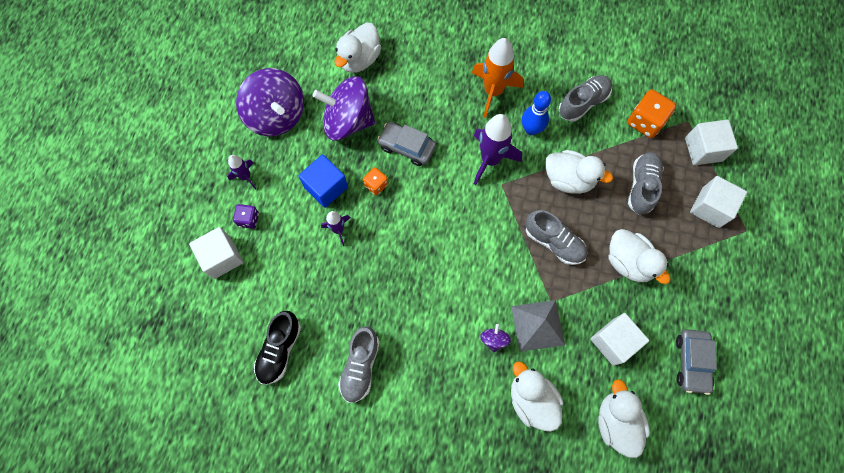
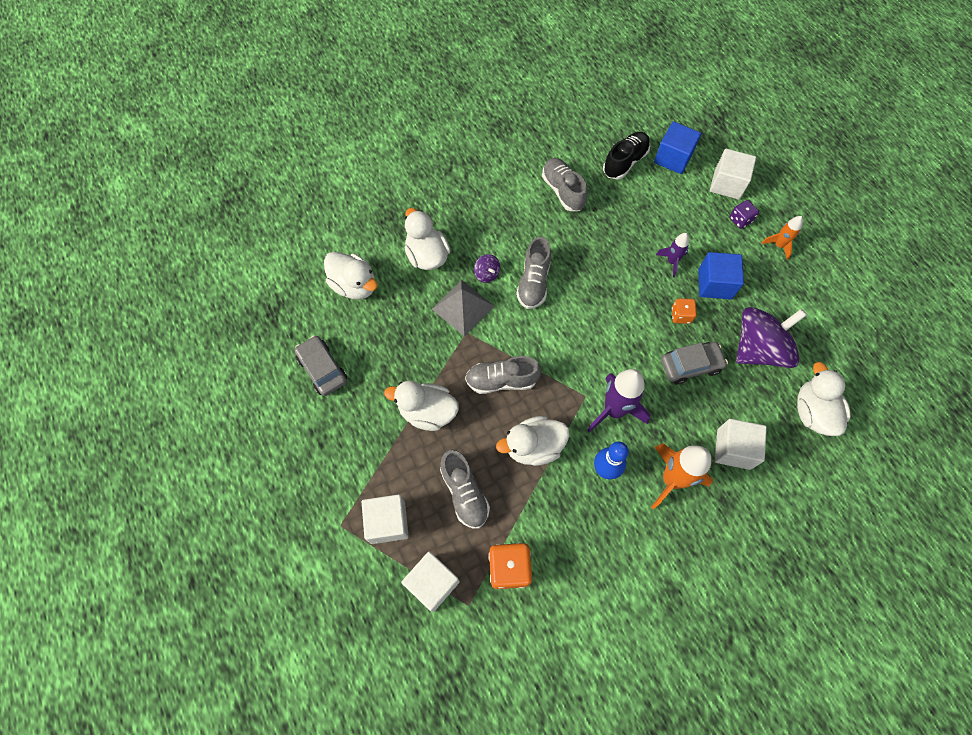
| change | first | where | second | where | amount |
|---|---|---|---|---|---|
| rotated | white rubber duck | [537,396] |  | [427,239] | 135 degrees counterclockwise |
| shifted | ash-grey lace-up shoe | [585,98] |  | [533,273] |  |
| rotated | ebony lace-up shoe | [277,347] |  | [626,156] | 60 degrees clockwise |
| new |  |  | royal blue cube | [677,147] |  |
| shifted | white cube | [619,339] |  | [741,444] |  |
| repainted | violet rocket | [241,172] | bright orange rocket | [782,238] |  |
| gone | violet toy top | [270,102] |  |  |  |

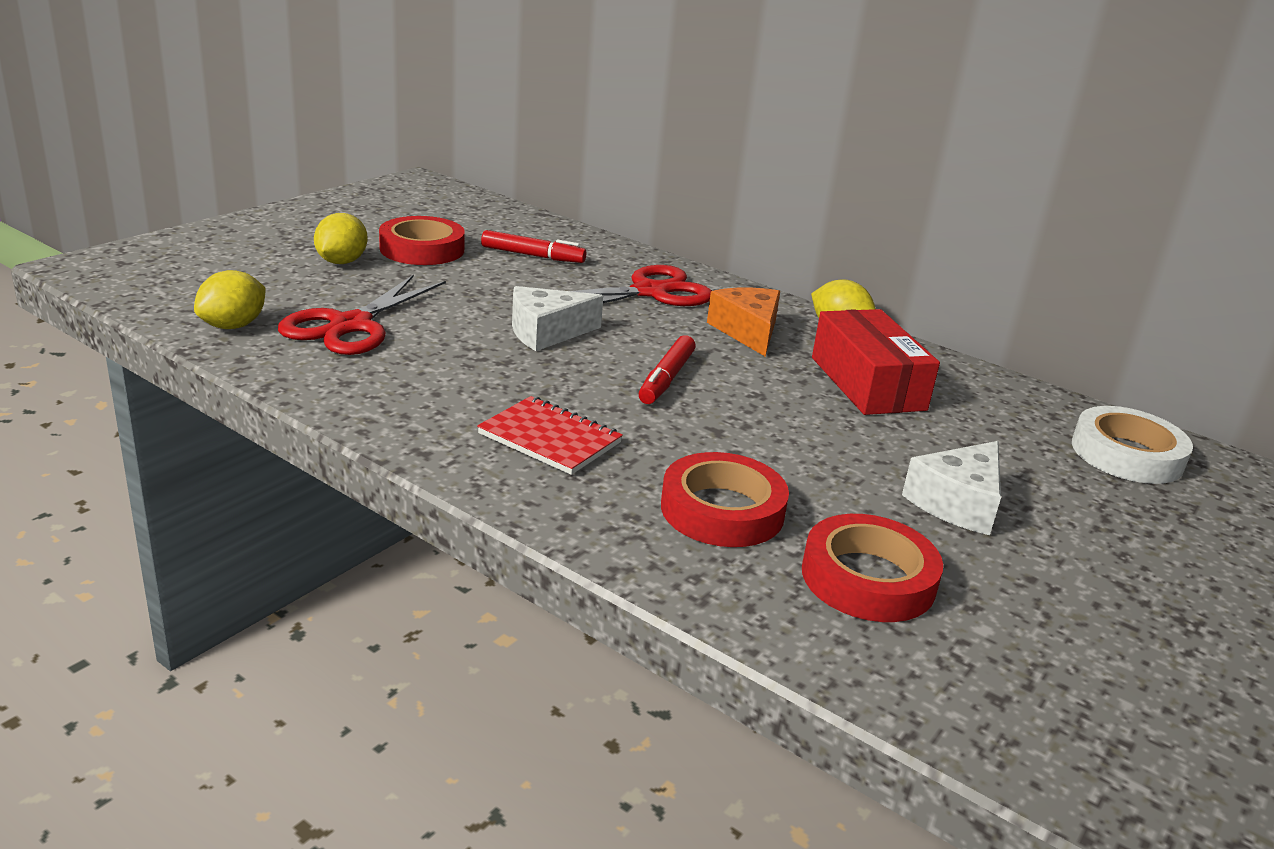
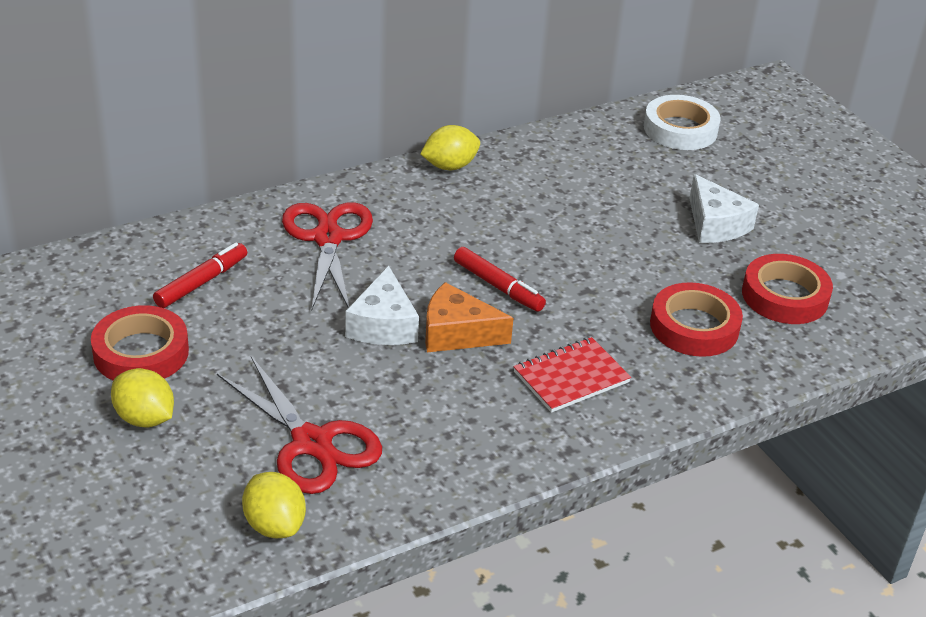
| change | first | where | second | where | amount |
|---|---|---|---|---|---|
| shifted | bright orange piece of cheese | [743,322] |  | [469,317] |  |
| gone | crimson box | [876,362] |  |  |  |

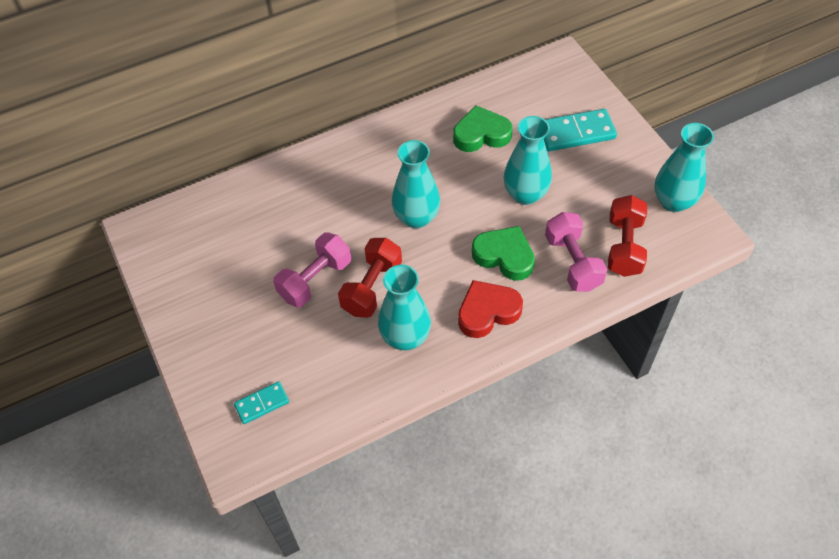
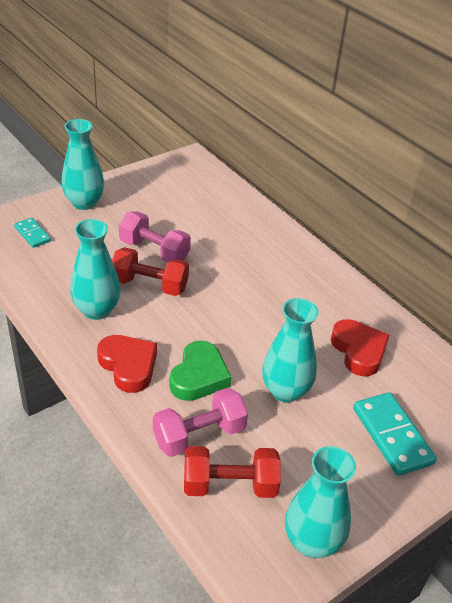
| change | first | where | second | where | amount |
|---|---|---|---|---|---|
| shifted | teal tall vase | [416,184] |  | [83,164] |  |
| repainted | leaf-green heart | [483,128] | crimson heart | [360,348] |  |

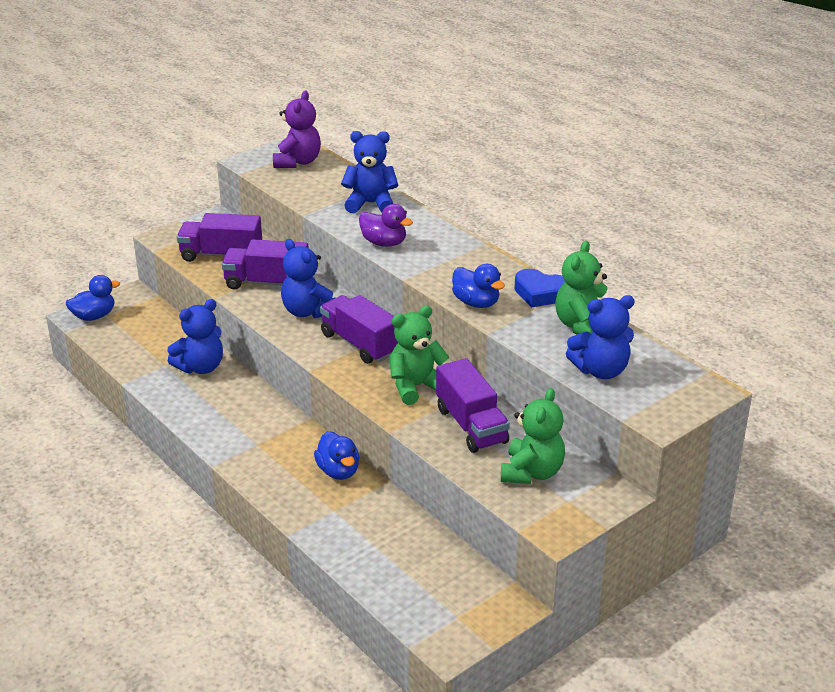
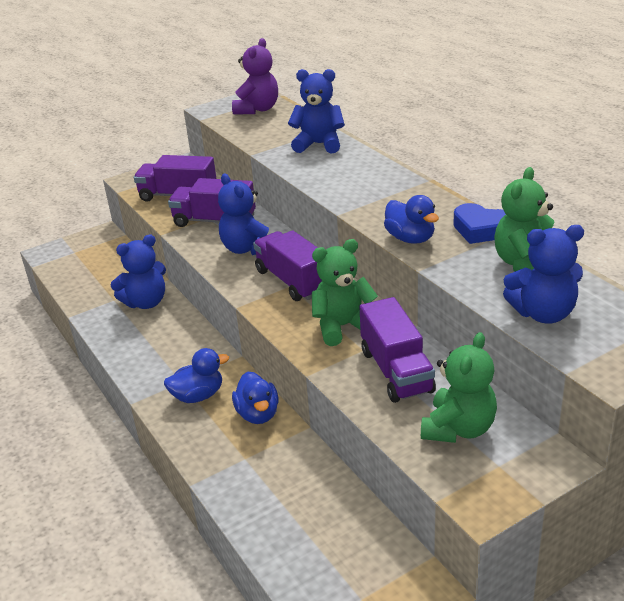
| change | first | where | second | where | amount |
|---|---|---|---|---|---|
| shifted | royal blue rubber duck | [93,298] |  | [196,375] |  |
| gone | violet rubber duck | [386,225] |  |  |  |

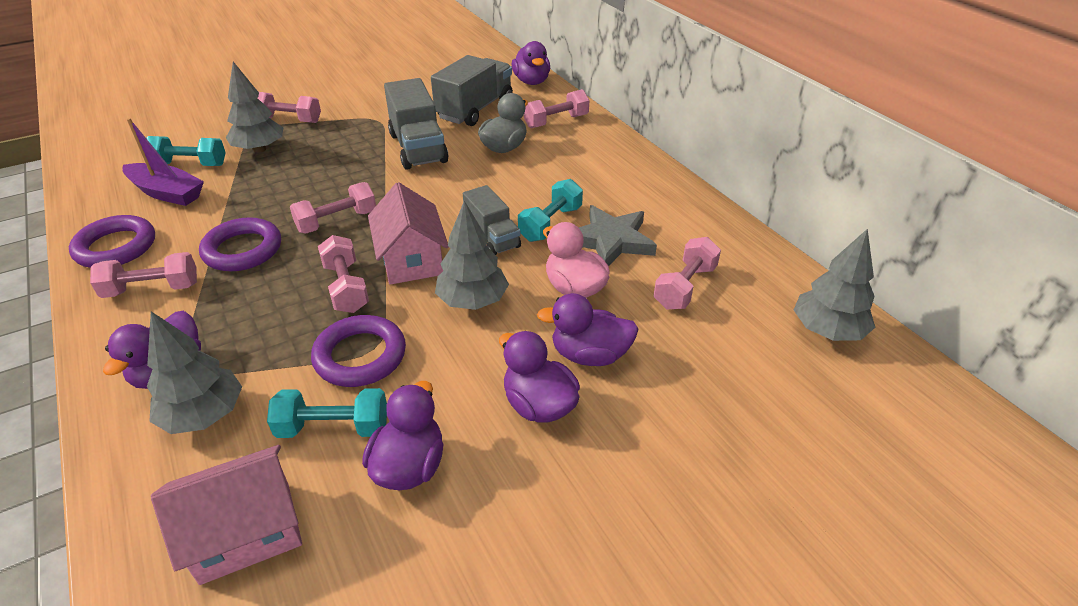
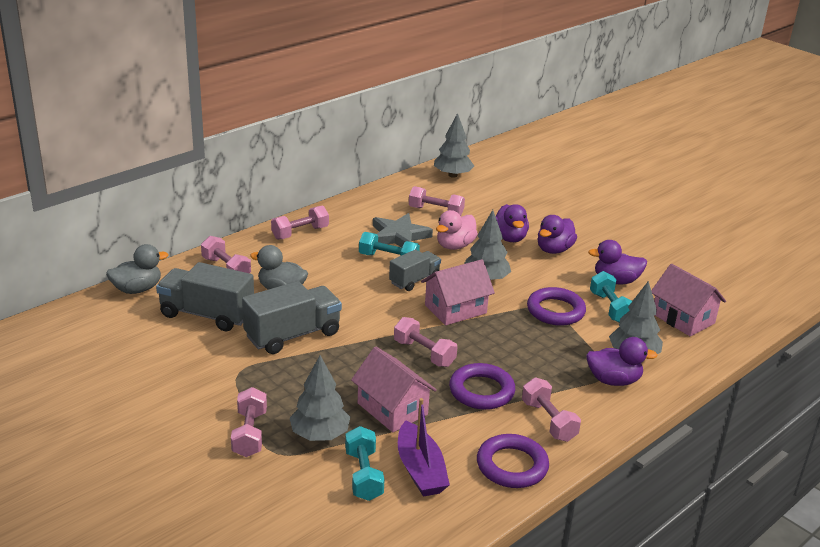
| change | first | where | second | where | amount |
|---|---|---|---|---|---|
| repainted | violet rubber duck | [531,63] | ash-grey rubber duck | [137,269] |  |
| shifted | rosy dumbbell | [343,274] |  | [300,223] |  |
| new |  |  | rosy toy house | [394,389] |  |
| rotated | violet boat | [163,162] |  | [424,447] | 150 degrees clockwise |

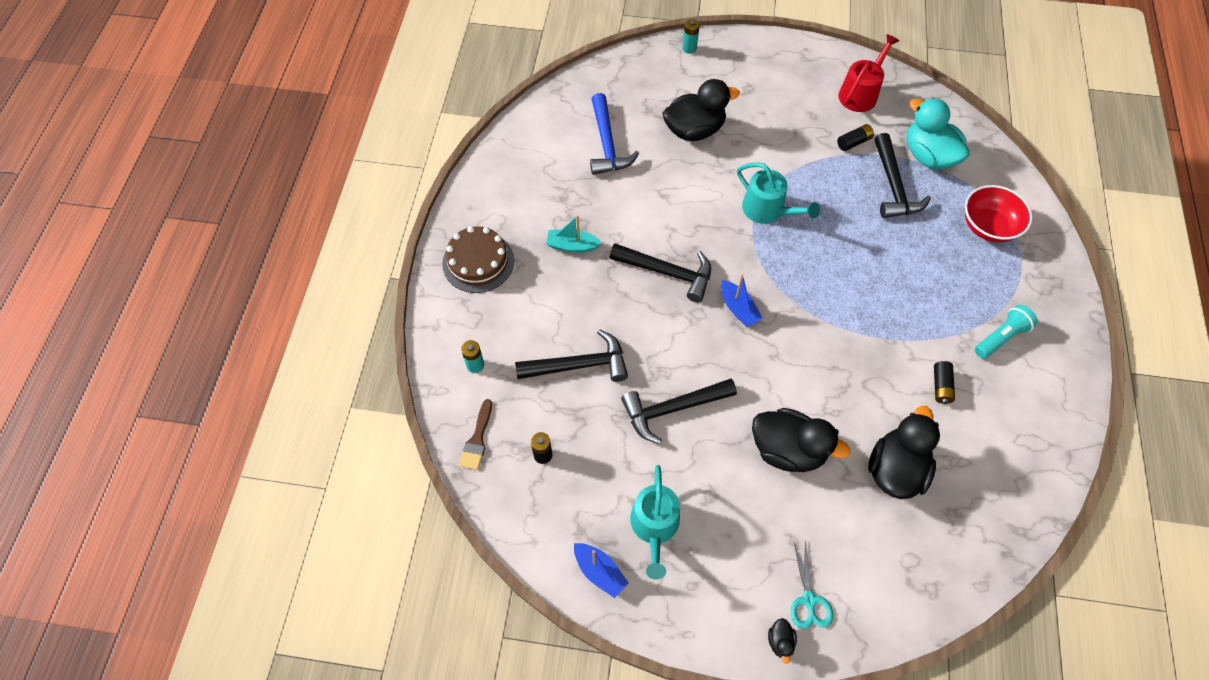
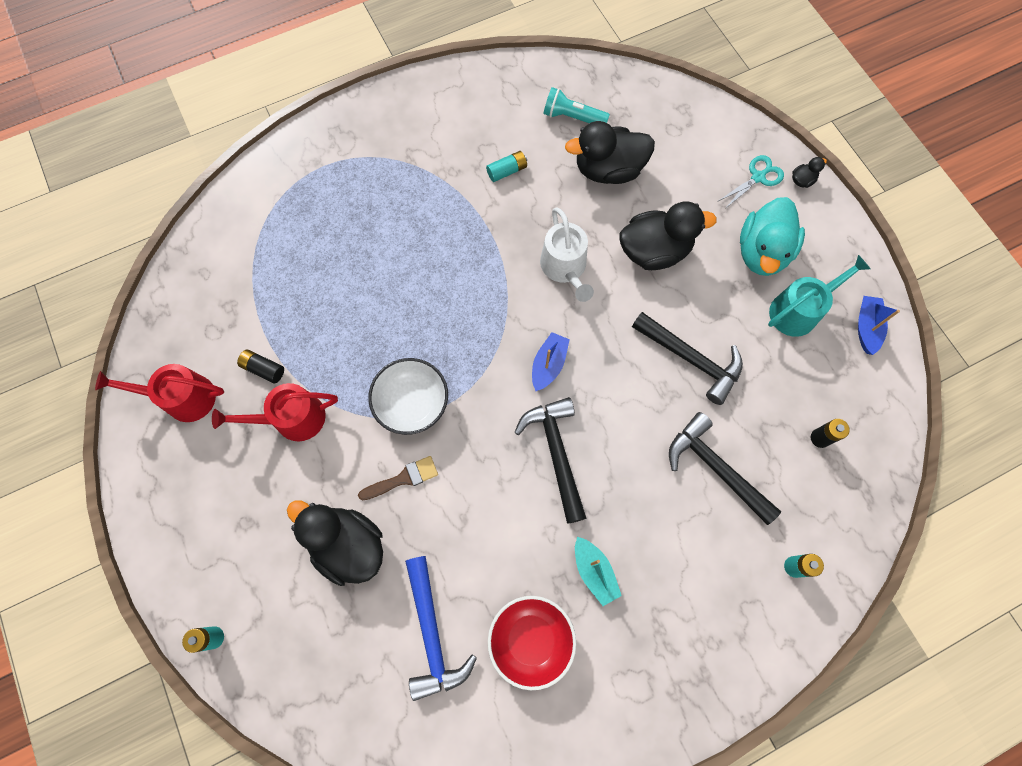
| change | first | where | second | where | amount |
|---|---|---|---|---|---|
| new |  |  | crimson watering pot | [275,412] |  |
| shifted | dark brown brush | [475,434] |  | [398,478] |  |
| swapped | teal watering pot | [778,193] | white serving bowl | [408,396] |  |
| rotated | royal blue carpenter's hammer | [614,134] |  | [441,628] | 120 degrees clockwise |
| repainted | ebony battery | [944,382] | teal battery | [506,166] |  |
| shifted | crimson serving bowl | [998,213] |  | [532,643] |  |
| new |  |  | white watering pot | [567,254] |  |
| shifted | teal flashlight | [1006,332] |  | [576,105] |  |
| rotated | ebony rubber duck | [801,440] |  | [668,235] | 90 degrees clockwise |
| shifted | teal rubber duck | [938,133] |  | [772,236] |  |
| gone | dark brown gateau | [478,259] |  |  |  |
| gone | ebony carpenter's hammer | [903,175] |  |  |  |

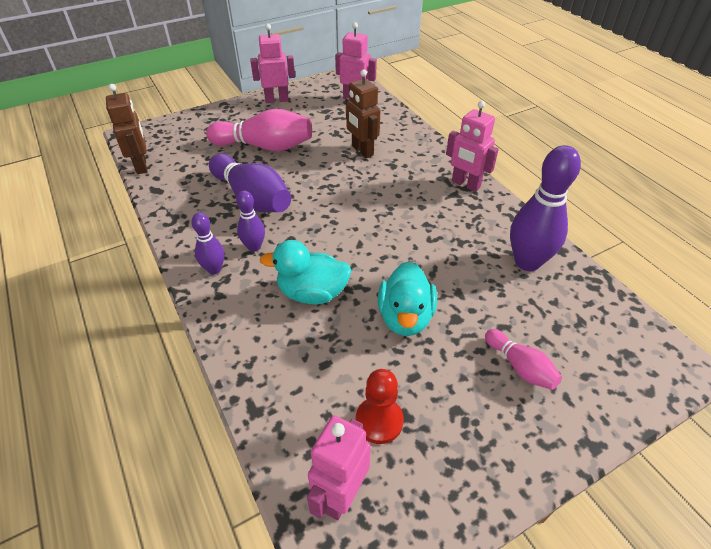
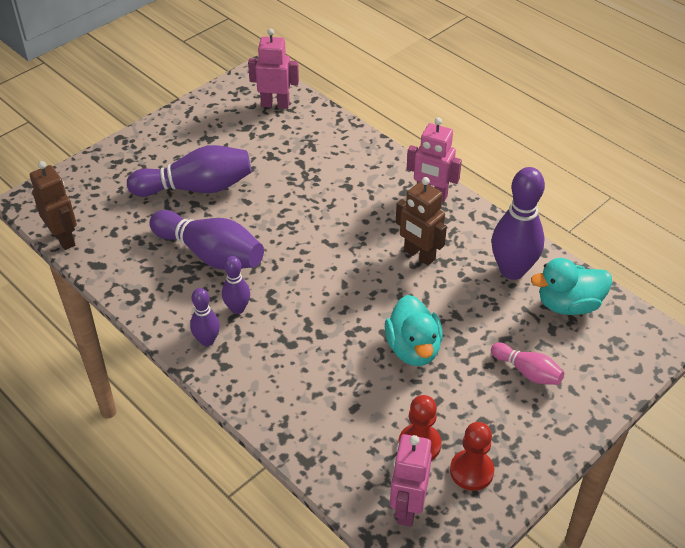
| change | first | where | second | where | amount |
|---|---|---|---|---|---|
| repainted | rosy tenpin | [259,129] | violet tenpin | [189,171] |  |
| shifted | dark brown toy robot | [363,113] |  | [421,221] |  |
| new |  |  | crimson game pawn | [472,456] |  |
| shifted | teal rubber duck | [306,272] |  | [571,286] |  |
| gone | rosy toy robot | [272,63] |  |  |  |

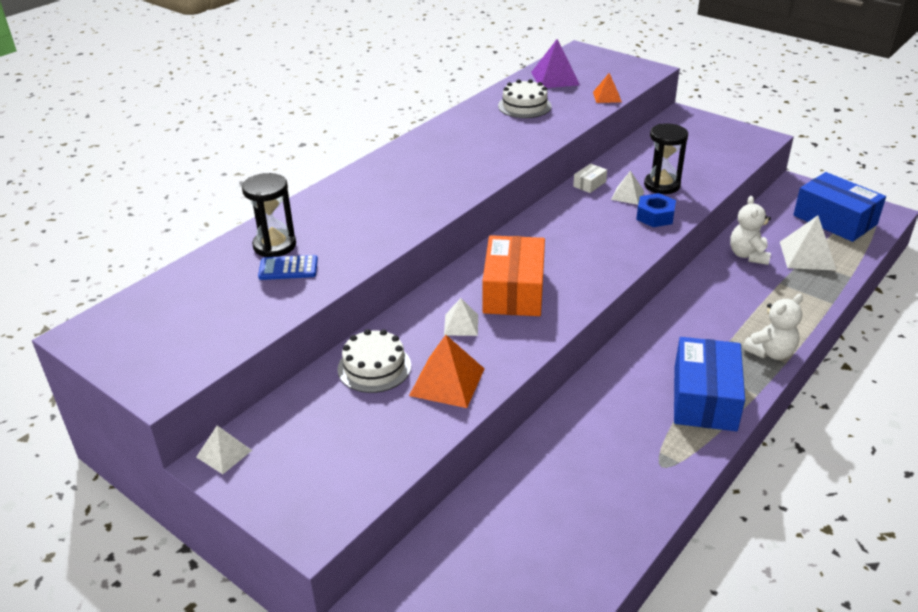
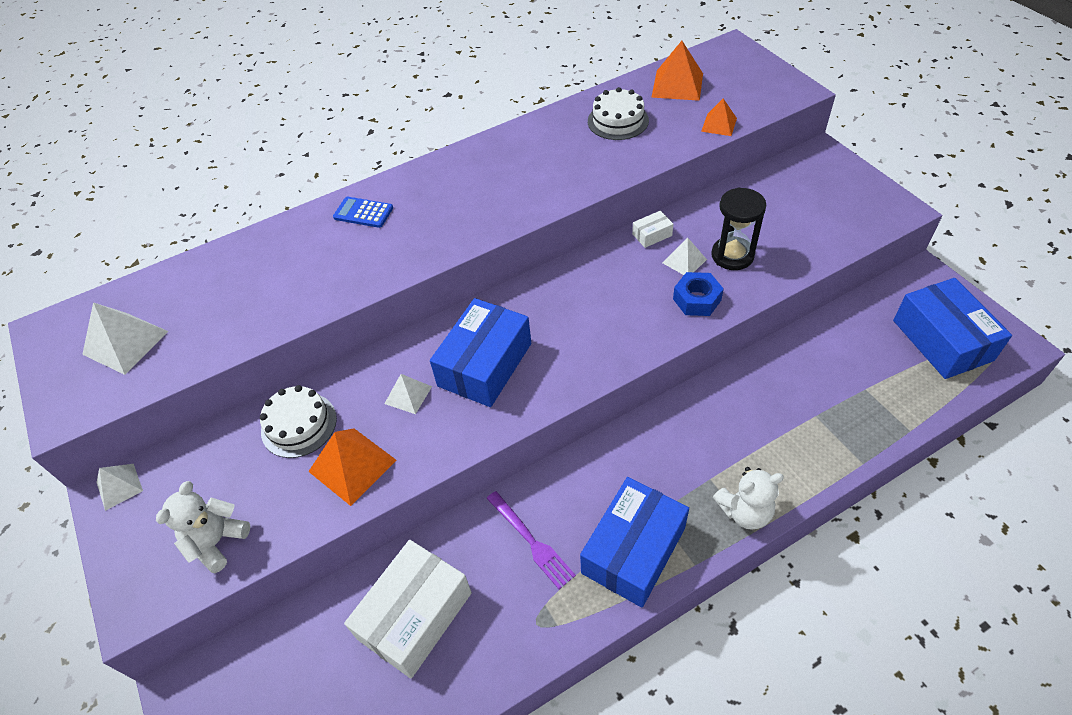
| change | first | where | second | where | amount |
|---|---|---|---|---|---|
| shifted | white pyramid | [808,243] |  | [125,338] |  |
| shifted | white stuffed bear | [750,230] |  | [203,527] |  |
| shifted | royal blue pocket calculator | [288,267] |  | [363,212] |  |
| new |  |  | white box | [408,609] |  |
| repainted | bright orange box | [513,275] | royal blue box | [480,352] |  |
| new |  |  | violet table fork | [531,540] |  |
| repainted | violet pyramid | [555,63] | bright orange pyramid | [677,71] |  |
| gone | ebony sand timer | [269,215] |  |  |  |

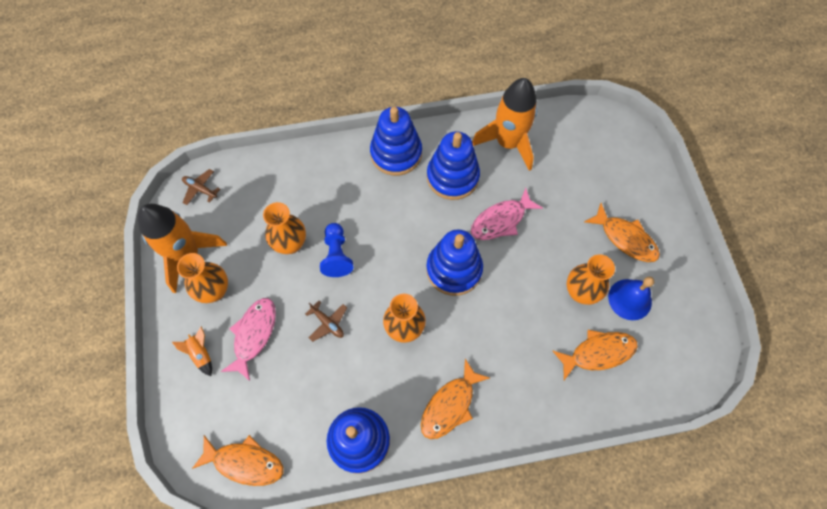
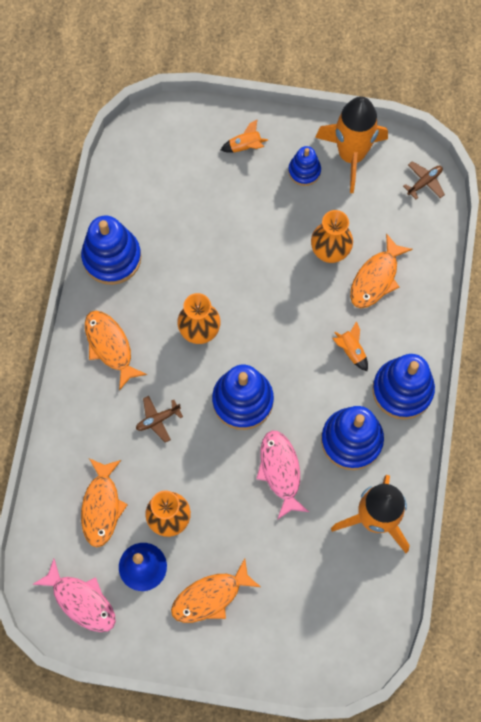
| change | first | where | second | where | amount |
|---|---|---|---|---|---|
| shifted | rosy fish figure | [248,339] |  | [74,595] |  |
| shifted | dark brown aeroplane | [326,321] |  | [159,419] |  |
| swapped | bright orange tall vase | [202,278] | royal blue ring stacker | [304,166] |  |
| new |  |  | bright orange rocket | [350,346] |  |
| shifted | bright orange fish figure | [237,460] |  | [381,270] |  |
| gone | royal blue game pawn | [337,250] |  |  |  |

